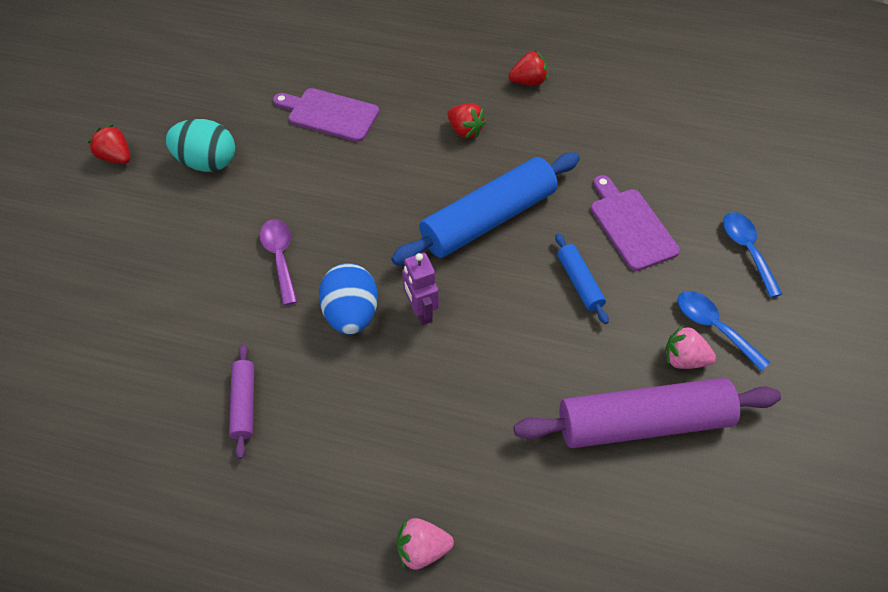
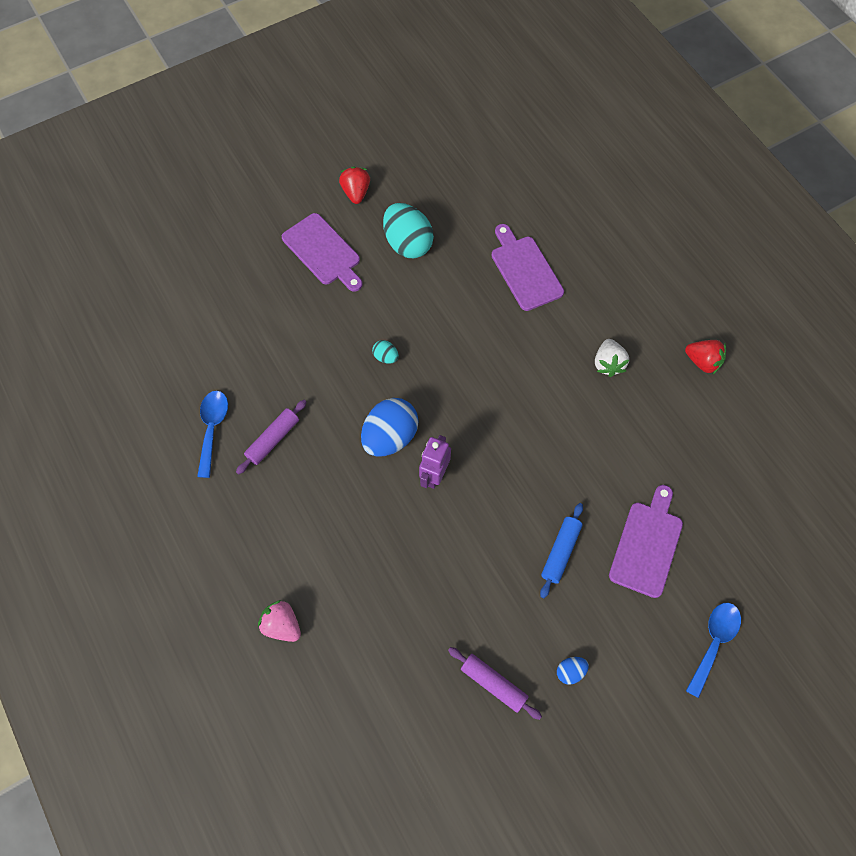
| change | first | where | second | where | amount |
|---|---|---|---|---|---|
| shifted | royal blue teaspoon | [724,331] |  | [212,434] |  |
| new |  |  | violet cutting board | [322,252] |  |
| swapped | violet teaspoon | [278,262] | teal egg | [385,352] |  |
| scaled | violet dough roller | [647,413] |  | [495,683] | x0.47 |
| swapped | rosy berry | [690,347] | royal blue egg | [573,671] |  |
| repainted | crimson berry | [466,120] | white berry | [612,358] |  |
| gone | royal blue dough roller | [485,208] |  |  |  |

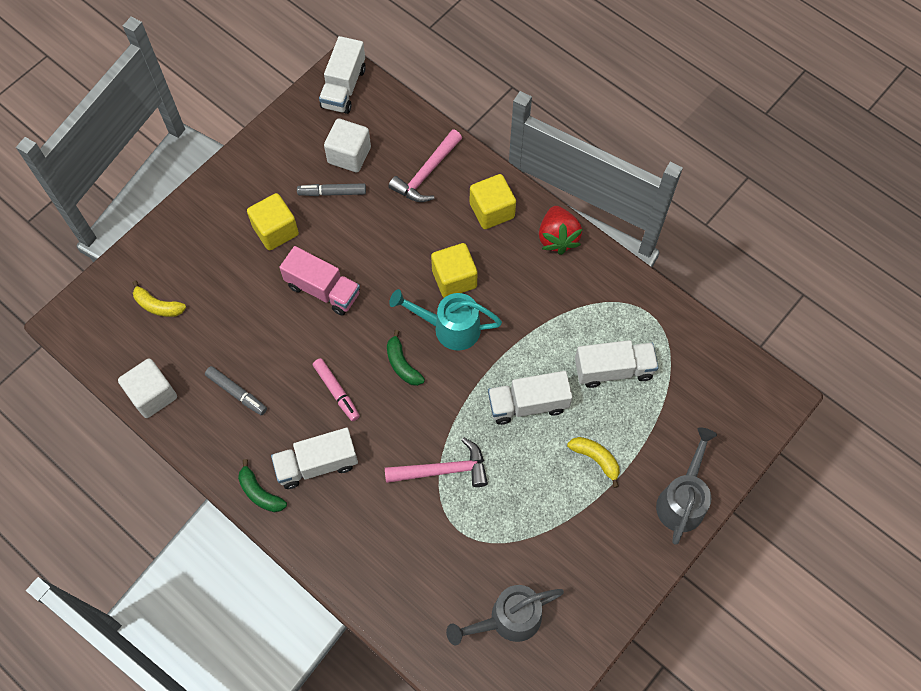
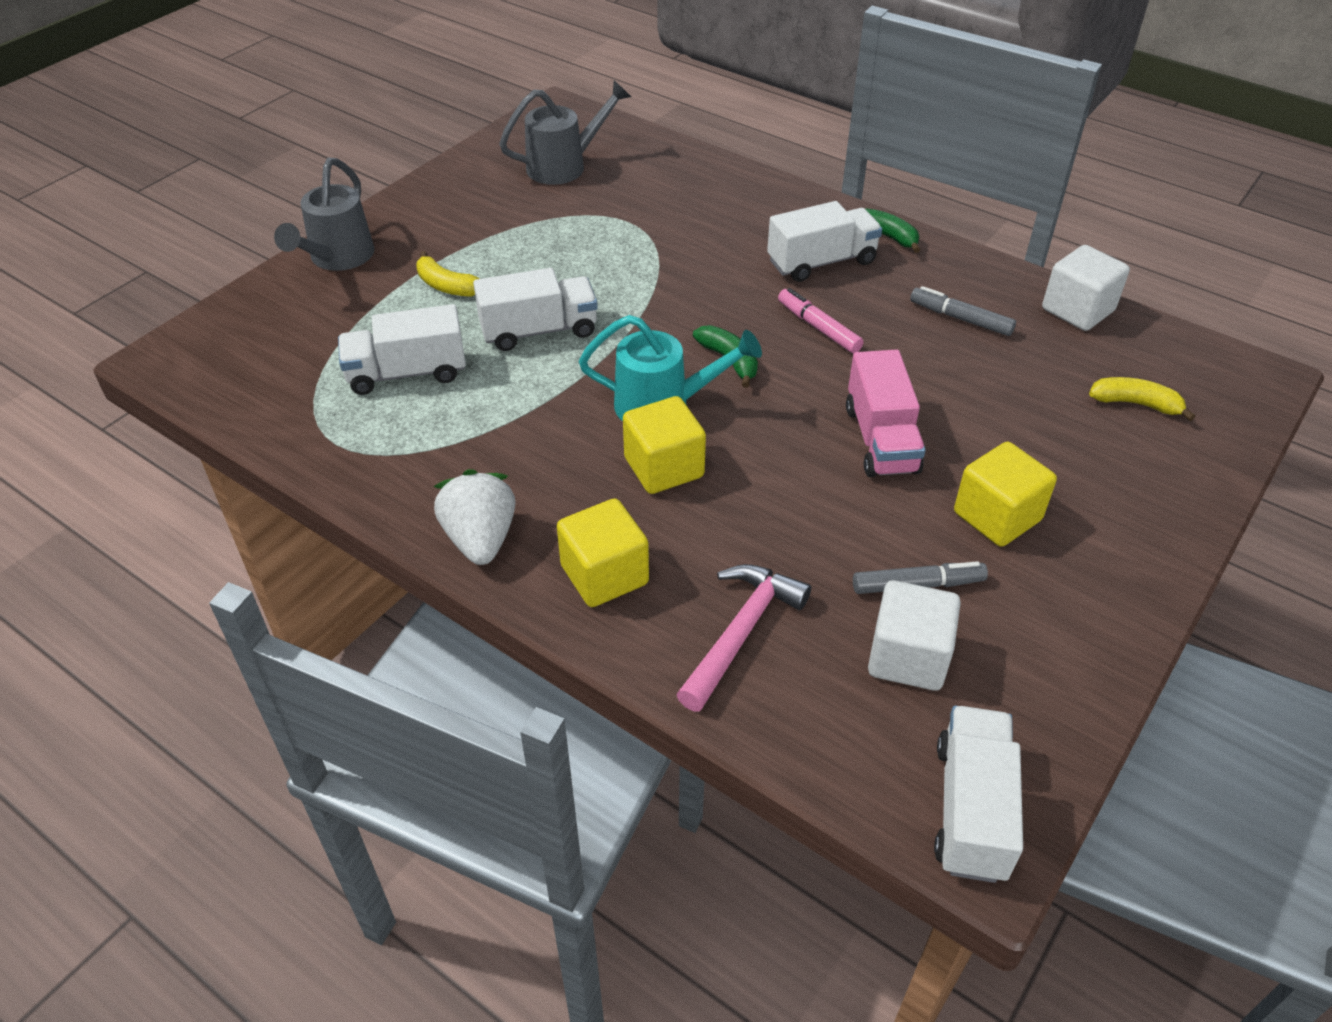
| change | first | where | second | where | amount |
|---|---|---|---|---|---|
| repainted | crimson berry | [560,230] | white berry | [474,517] |  |
| rotated | rosy lorry | [319,280] |  | [886,413] | 120 degrees counterclockwise |
| gone | rosy carpenter's hammer | [436,462] |  |  |  |

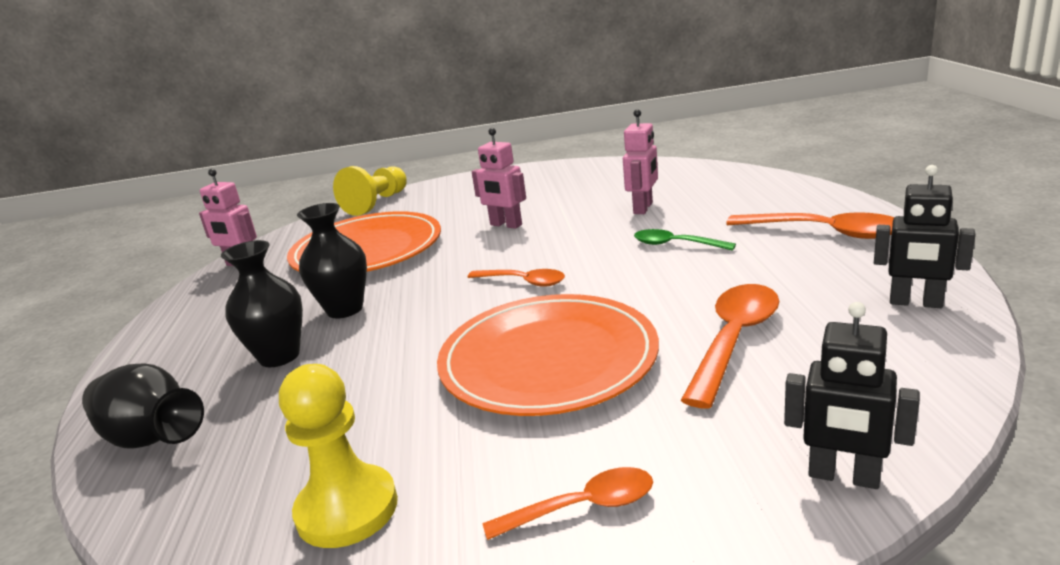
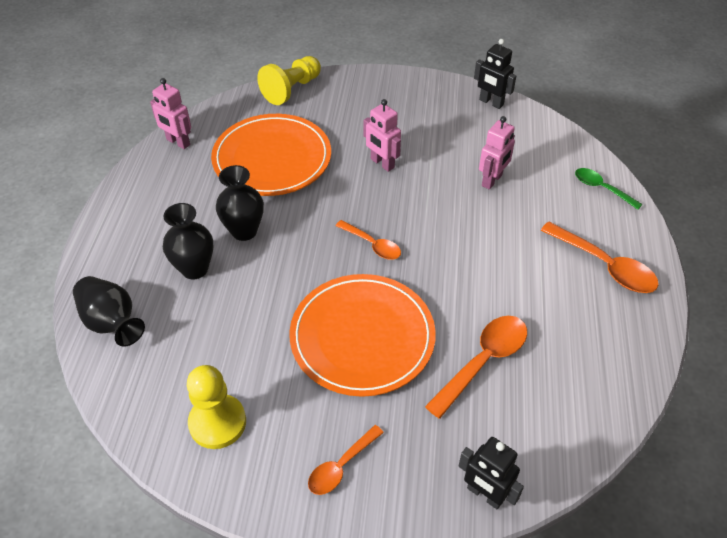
| change | first | where | second | where | amount |
|---|---|---|---|---|---|
| rotated | bright orange teaspoon | [567,503] |  | [346,460] | 135 degrees clockwise |
| shifted | ebony toy robot | [924,236] |  | [495,74] |  |
| shifted | leaf-green teaspoon | [685,240] |  | [609,189] |  |

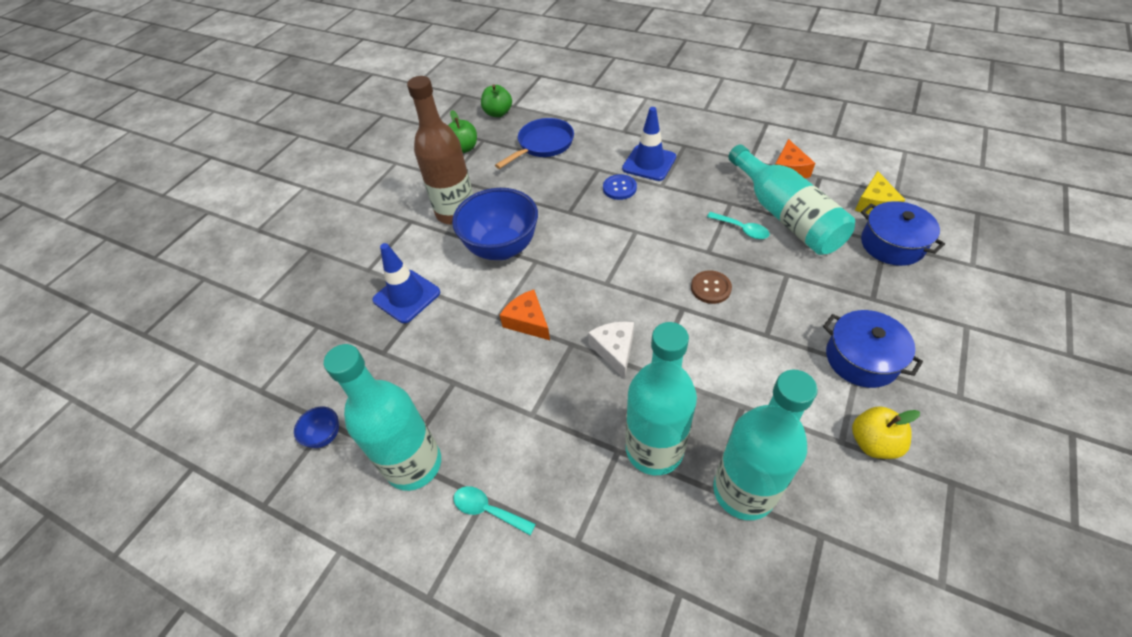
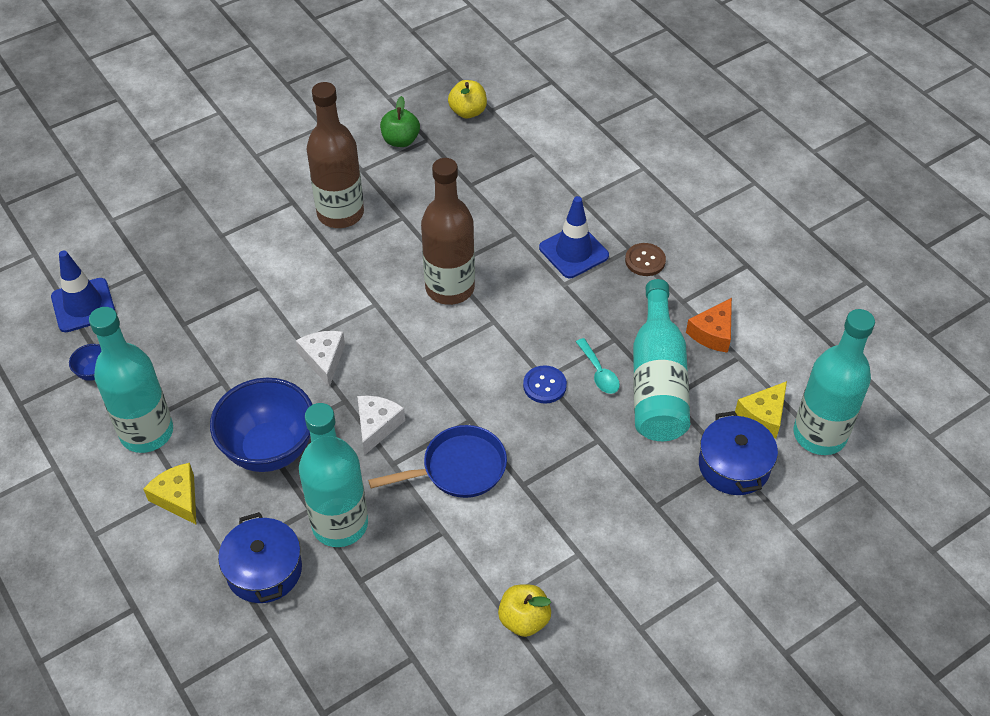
| change | first | where | second | where | amount |
|---|---|---|---|---|---|
| shifted | royal blue safety cone | [406,283] |  | [83,291] |  |
| swapped | teal teaspoon | [494,510] | golden piece of cheese | [170,494] |  |
| shifted | royal blue serving bowl | [495,224] |  | [261,425] |  |
| shifted | royal blue stockpot | [873,349] |  | [260,557] |  |
| repainted | bright orange piece of cheese | [525,315] | white piece of cheese | [320,359] |  |
| shifted | royal blue pan | [534,143] |  | [437,461] |  |
| new |  |  | dark brown bottle | [448,231] |  |
| repainted | leaf-green apple | [496,100] | golden apple | [467,99] |  |
| shifted | royal blue button | [620,187] |  | [545,384] |  |
| shifted | dark brown button | [711,287] |  | [645,259] |  |
| shifted | teal bottle | [765,444] |  | [834,382] |  |

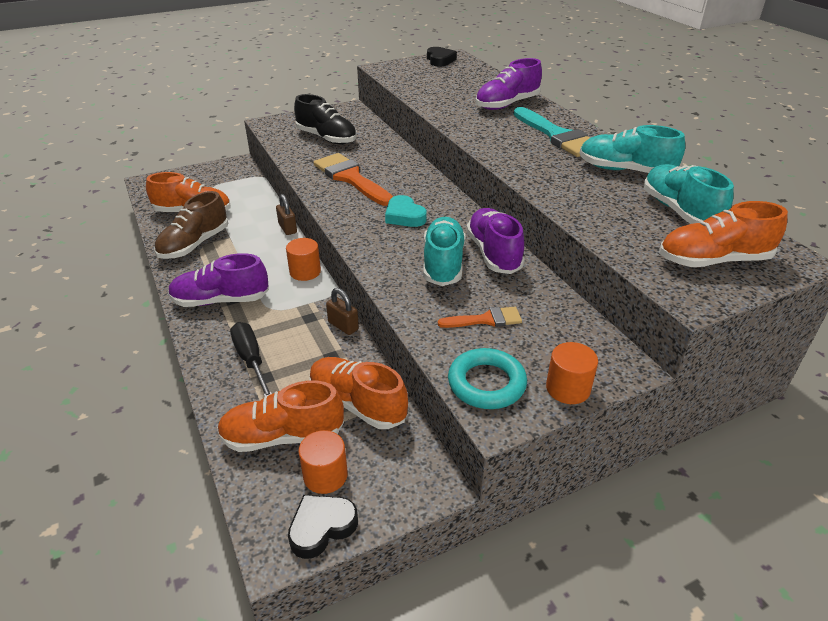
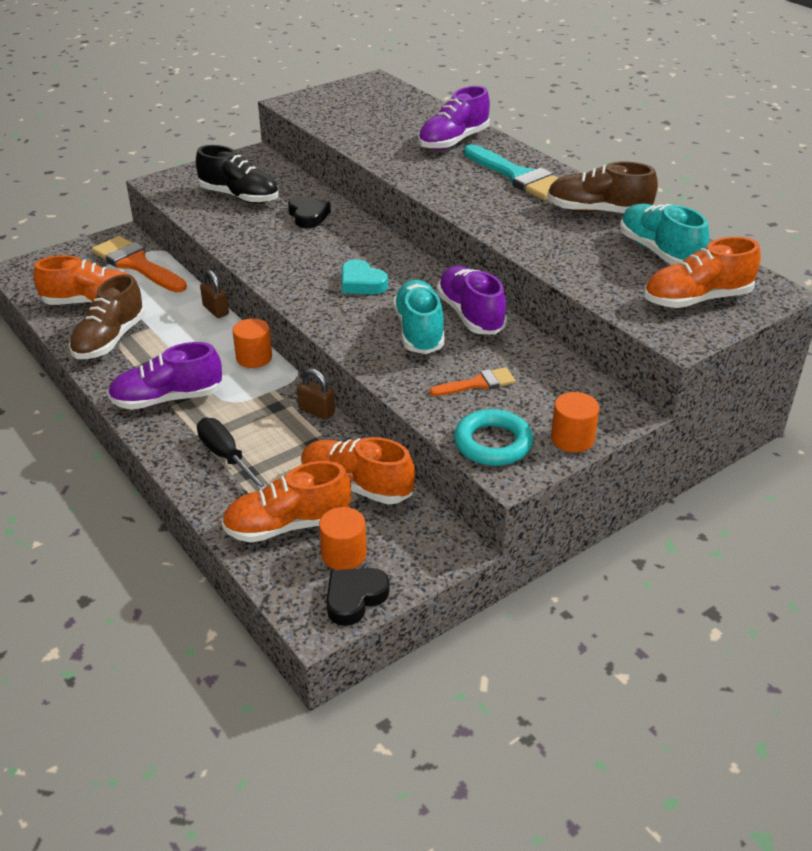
| change | first | where | second | where | amount |
|---|---|---|---|---|---|
| shifted | bright orange brush | [353,179] |  | [139,264] |  |
| shifted | ebony heart | [442,56] |  | [309,212] |  |
| repainted | teal lace-up shoe | [632,149] | dark brown lace-up shoe | [602,187] |  |

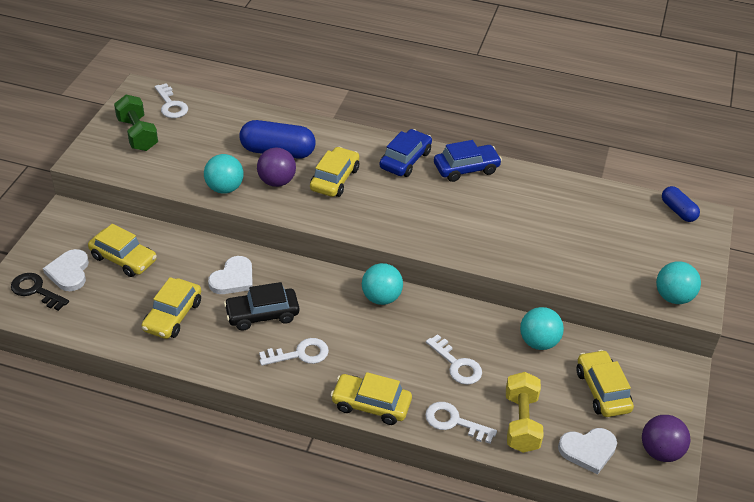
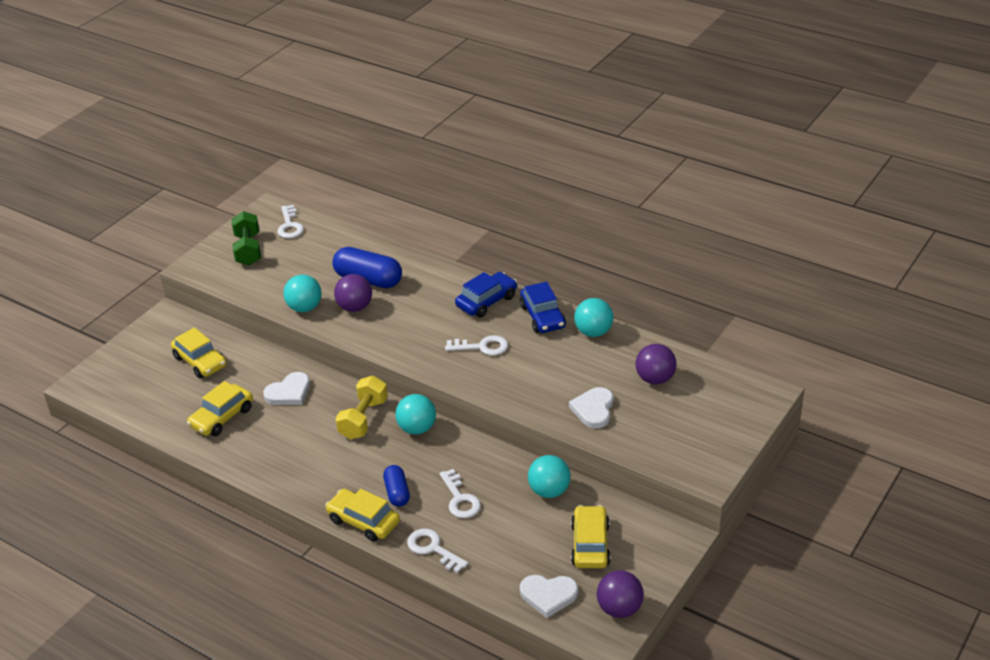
| change | first | where | second | where | amount |
|---|---|---|---|---|---|
| shifted | golden dumbbell | [525,412] |  | [362,408] |  |
| shifted | royal blue pill shape | [681,204] |  | [396,486] |  |
| shifted | white door key | [294,352] |  | [476,345] |  |
| rotated | royal blue toy car | [468,161] |  | [543,307] | 75 degrees clockwise |
| shifted | white heart | [66,270] |  | [591,407] |  |
| shifted | teal ball | [678,283] |  | [594,317] |  |
| new |  |  | violet ball | [656,364] |  |
| gone | ebony door key | [40,292] |  |  |  |
| gone | ebony toy car | [261,306] |  |  |  |
| gone | golden toy car | [334,172] |  |  |  |

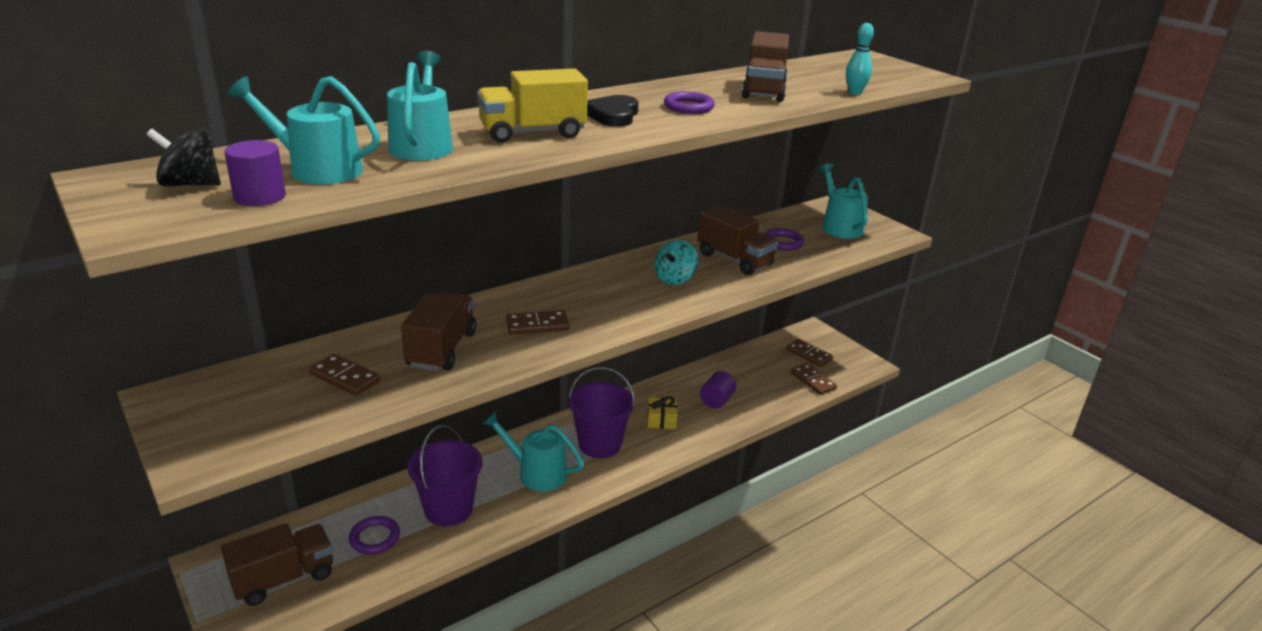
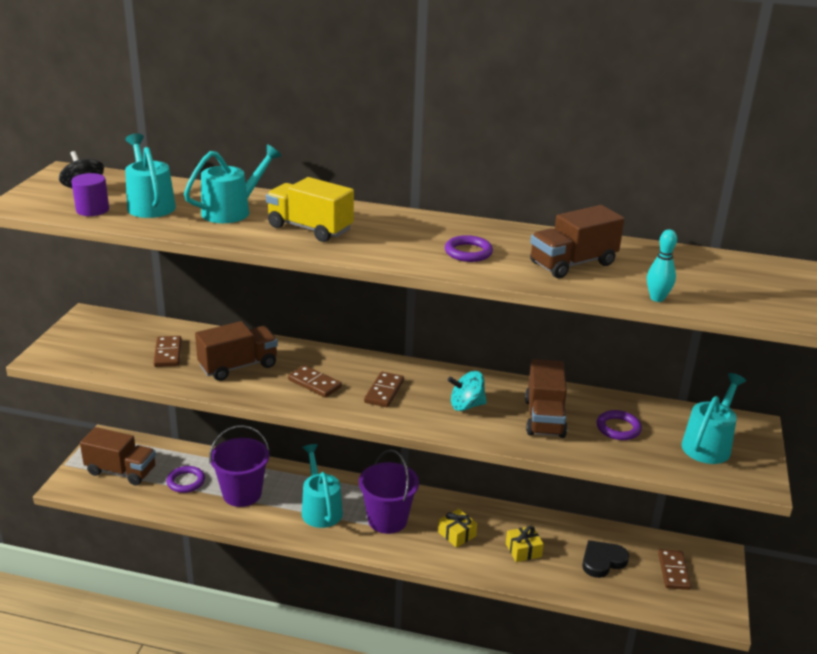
| change | first | where | second | where | amount |
|---|---|---|---|---|---|
| shifted | dark brown domino tile | [814,379] |  | [384,389] |  |
| swapped | violet solid cylinder | [718,390] | golden present | [525,544] |  |
| shifted | ebony heart | [613,111] |  | [605,559] |  |

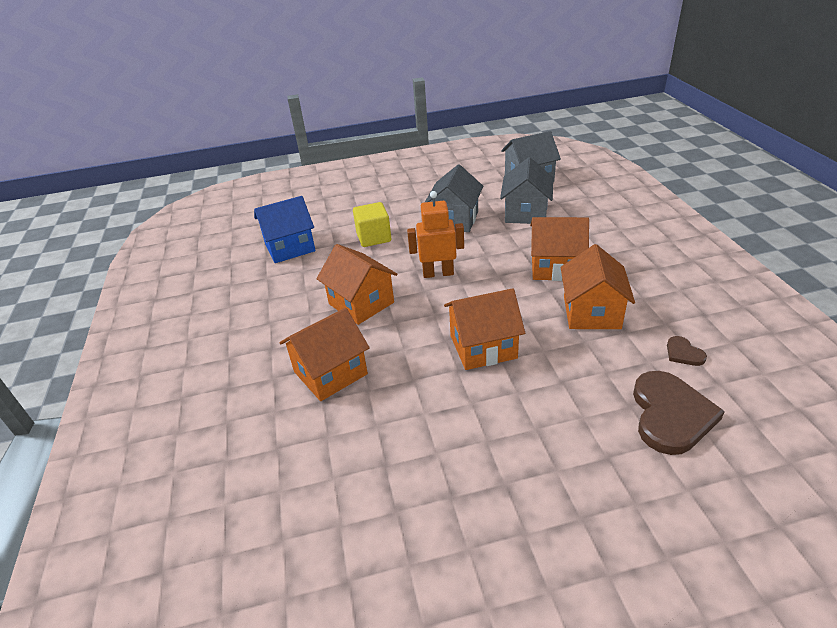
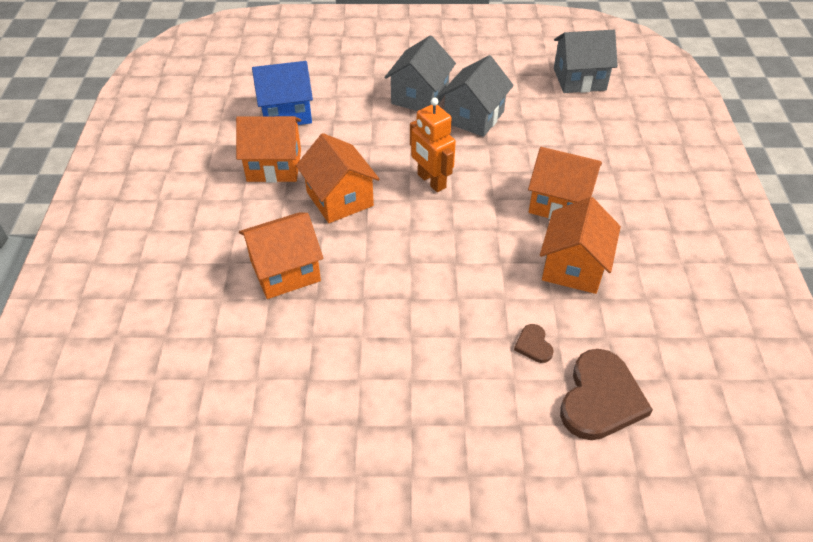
| change | first | where | second | where | amount |
|---|---|---|---|---|---|
| shifted | bright orange toy house | [484,329] |  | [268,149] |  |
| shifted | ash-grey toy house | [526,190] |  | [420,73] |  |
| rotated | bright orange toy robot | [435,234] |  | [433,145] | 135 degrees counterclockwise |
| shifted | dark brown heart | [687,351] |  | [534,343] |  |
| gone | golden cube | [372,224] |  |  |  |

